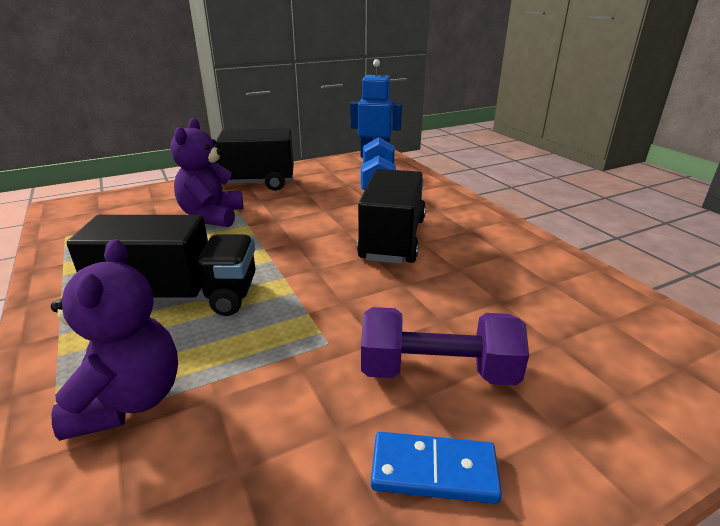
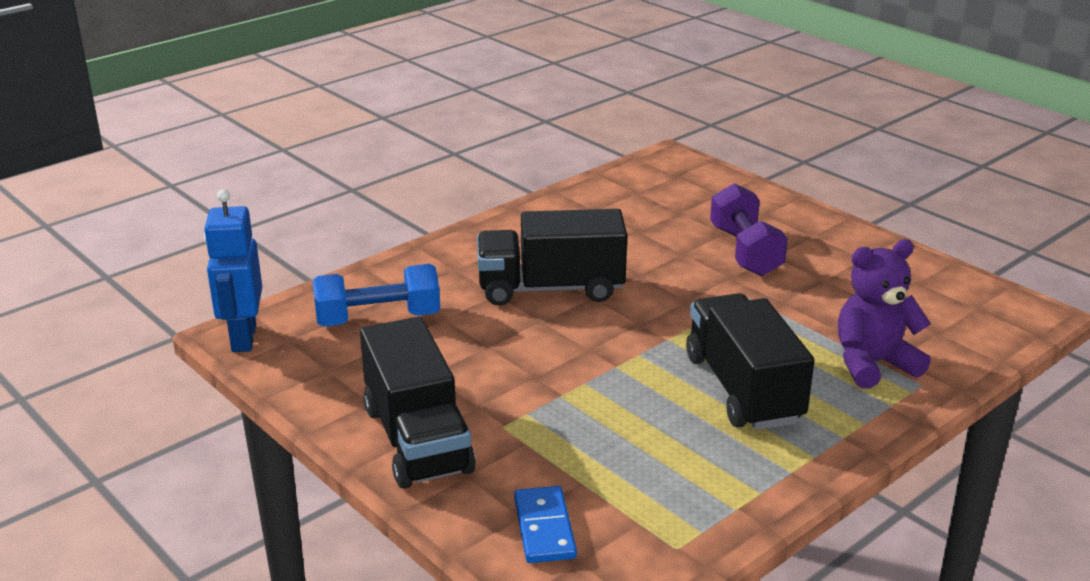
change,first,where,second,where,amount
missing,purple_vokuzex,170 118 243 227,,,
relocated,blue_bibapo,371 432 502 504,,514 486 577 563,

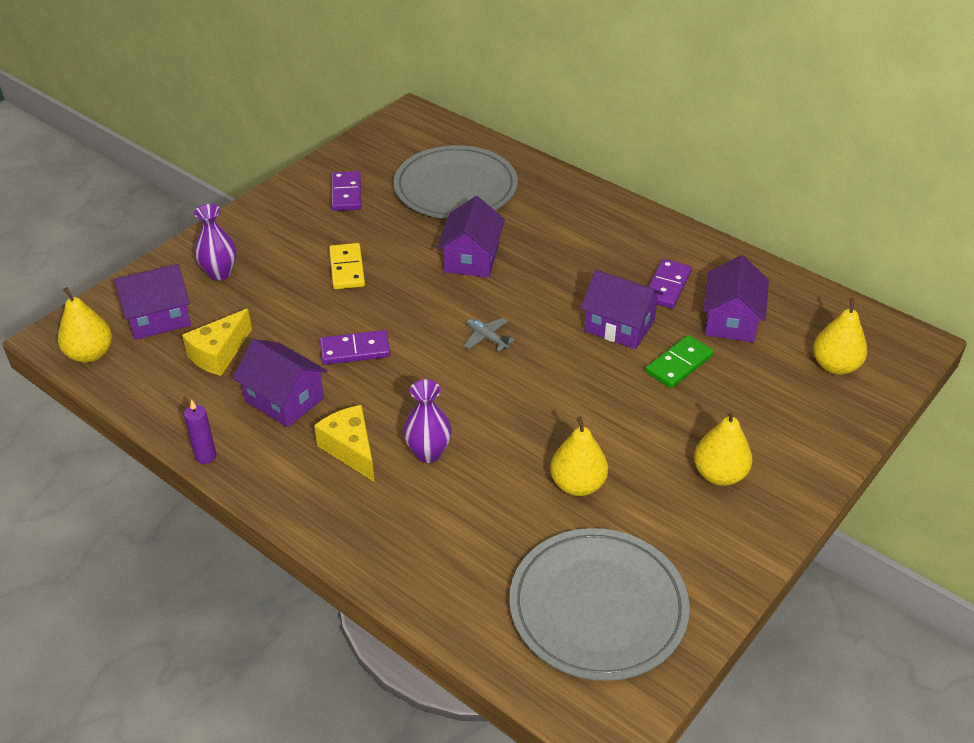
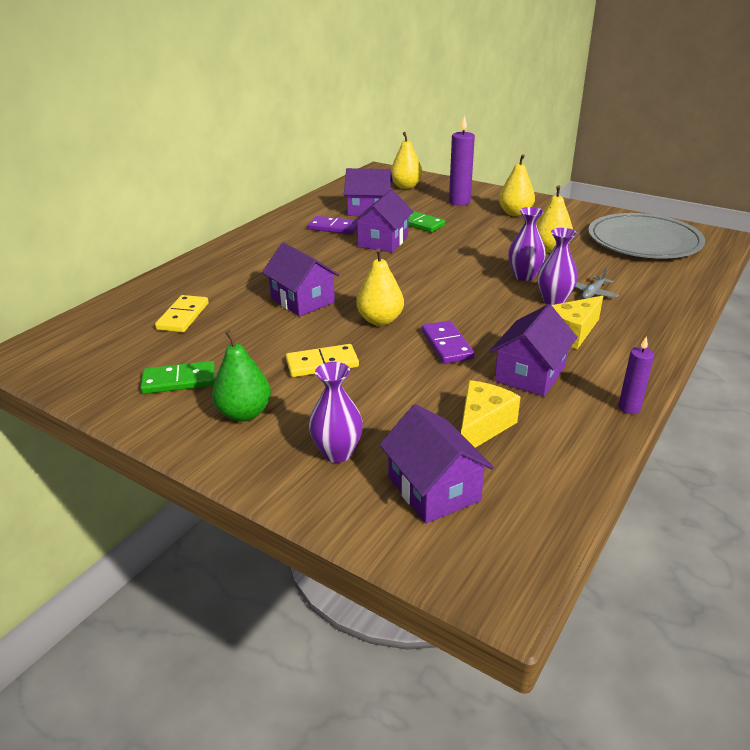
change,first,where,second,where,amount
relocated,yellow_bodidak,58 287 112 363,,357 248 404 326,
spun,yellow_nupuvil,182 309 252 376,,461 380 520 448,90 degrees counterclockwise
colour,purple_bibapo,331 171 361 211,green_bibapo,140 361 215 394,
exchanged,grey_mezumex,393 145 518 219,yellow_bibapo,155 295 209 332,
spun,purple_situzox,437 196 505 278,,262 242 339 317,45 degrees clockwise
relocated,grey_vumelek,464 318 515 351,,575 268 619 299,
appeared,,,green_bodidak,212 330 271 422,
appeared,,,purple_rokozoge,449 115 475 206,
appeared,,,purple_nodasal,508 207 546 281,

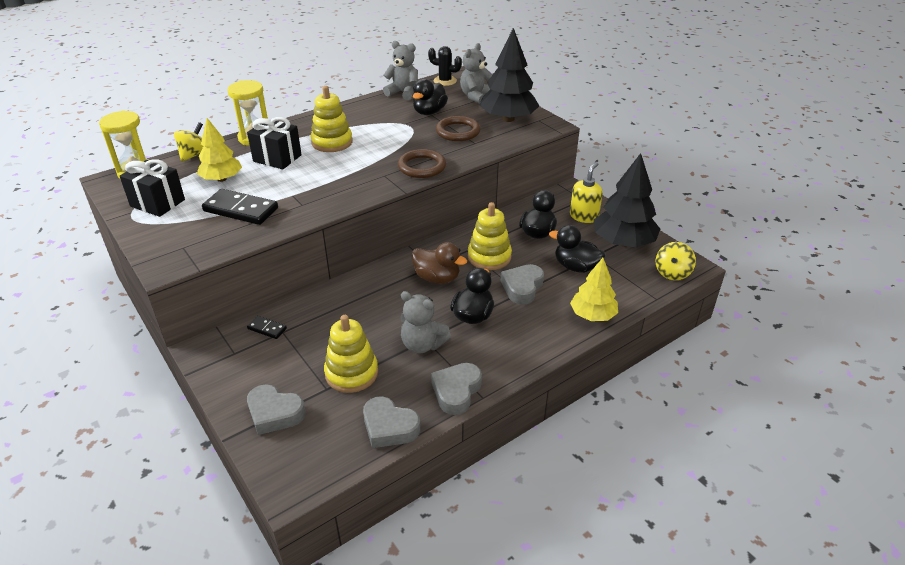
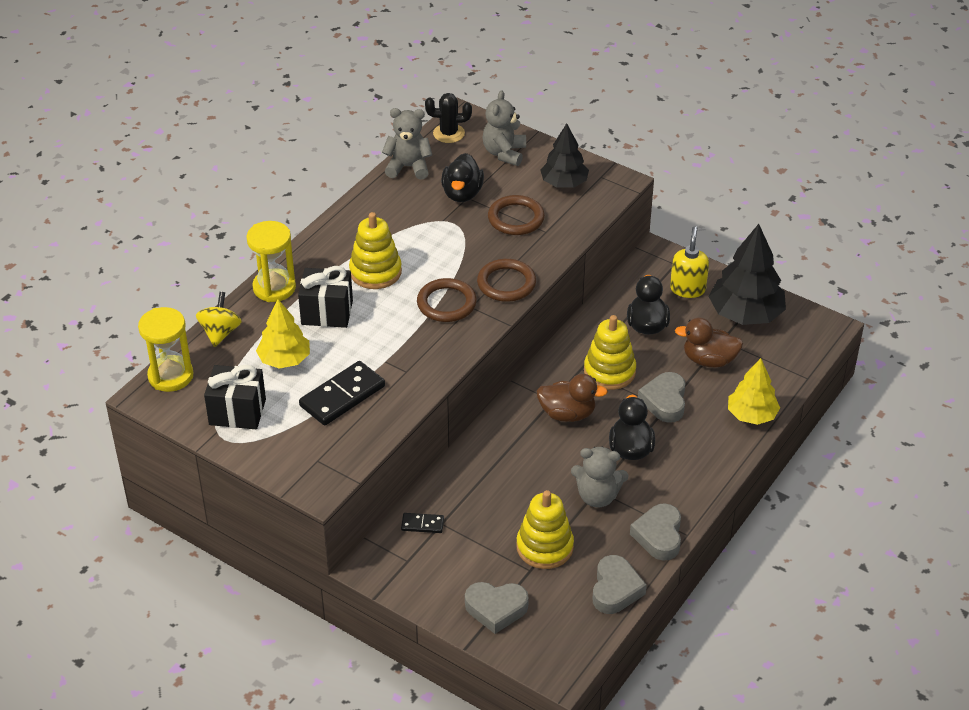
change,first,where,second,where,amount
spun,black_bibapo,202 189 278 225,,299 361 385 425,45 degrees counterclockwise
spun,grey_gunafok,363 396 420 448,,592 555 647 614,90 degrees counterclockwise
size,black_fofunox,479 28 539 122,,540 123 589 188,x0.64
colour,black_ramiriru,549 225 605 273,brown_ramiriru,675 318 743 368,
missing,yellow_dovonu,656 242 696 280,,,
appeared,,,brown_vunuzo,417 278 477 322,

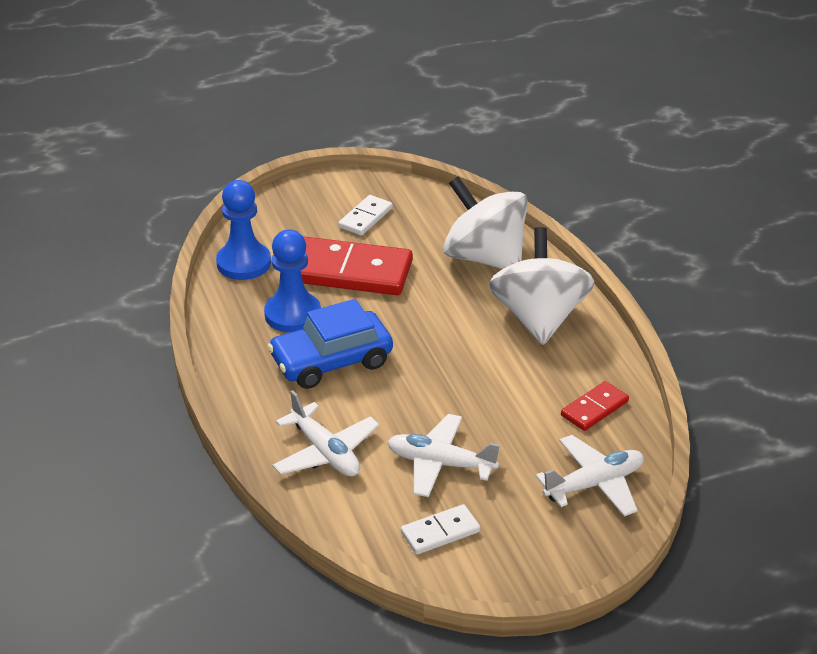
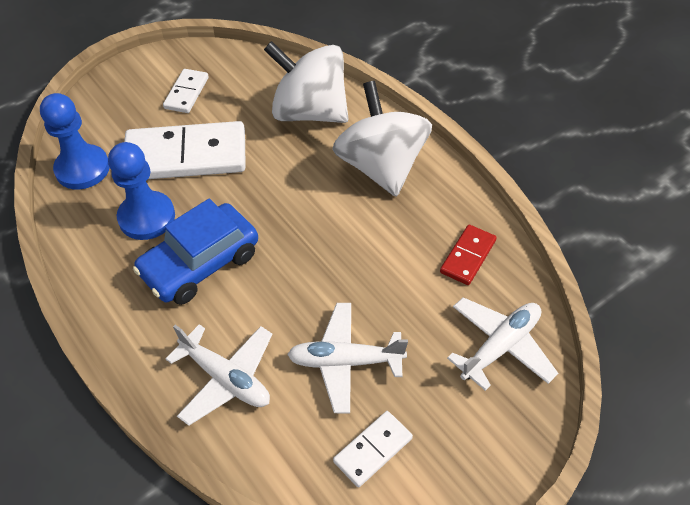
change,first,where,second,where,amount
colour,red_bibapo,301 236 413 295,white_bibapo,124 121 246 179,

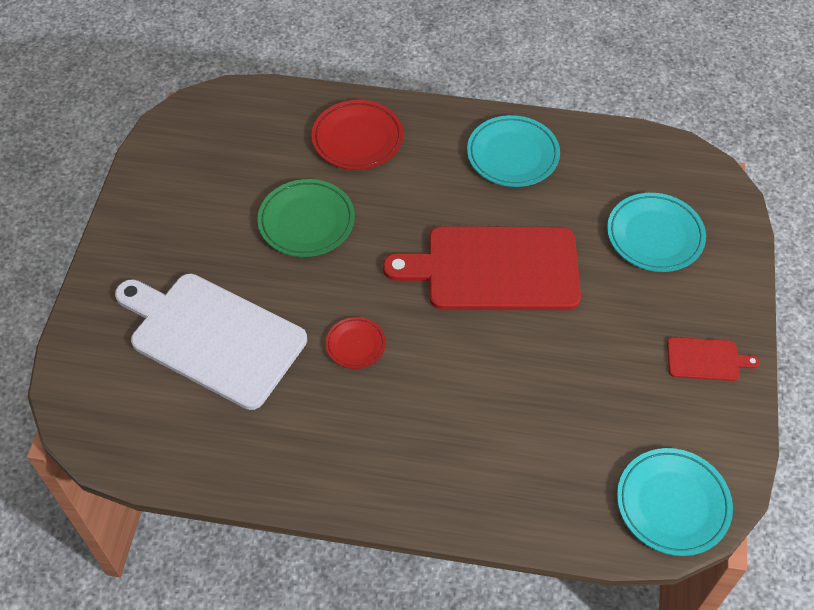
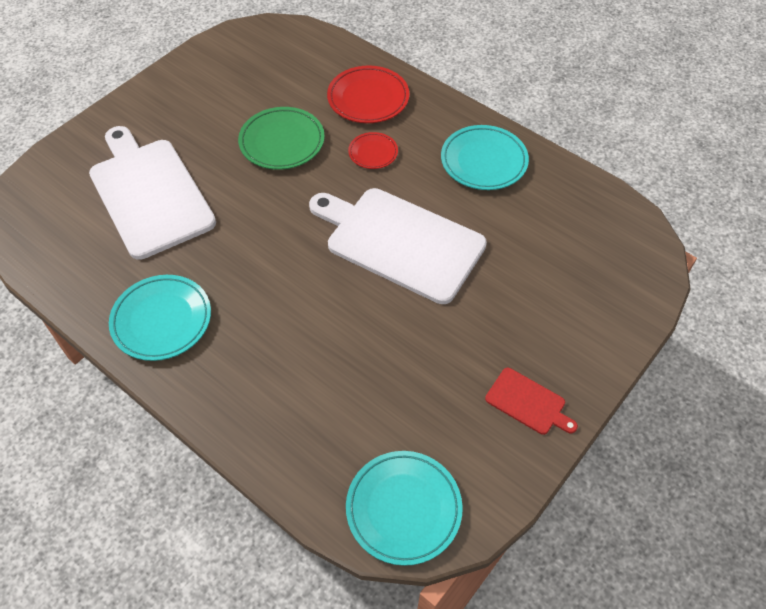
change,first,where,second,where,amount
relocated,red_mezumex,326 317 386 369,,348 132 398 169,
colour,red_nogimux,383 226 581 310,white_nogimux,309 188 487 304,
relocated,turquoise_mezumex,607 193 706 272,,109 275 211 361,

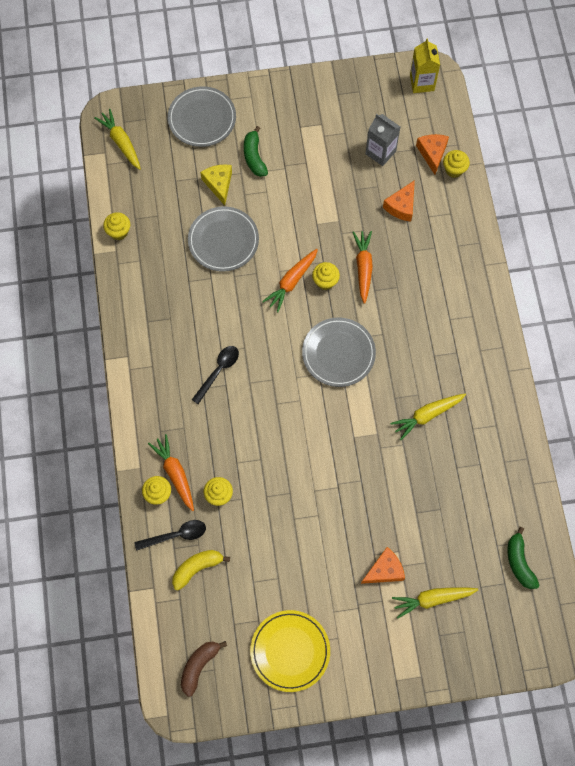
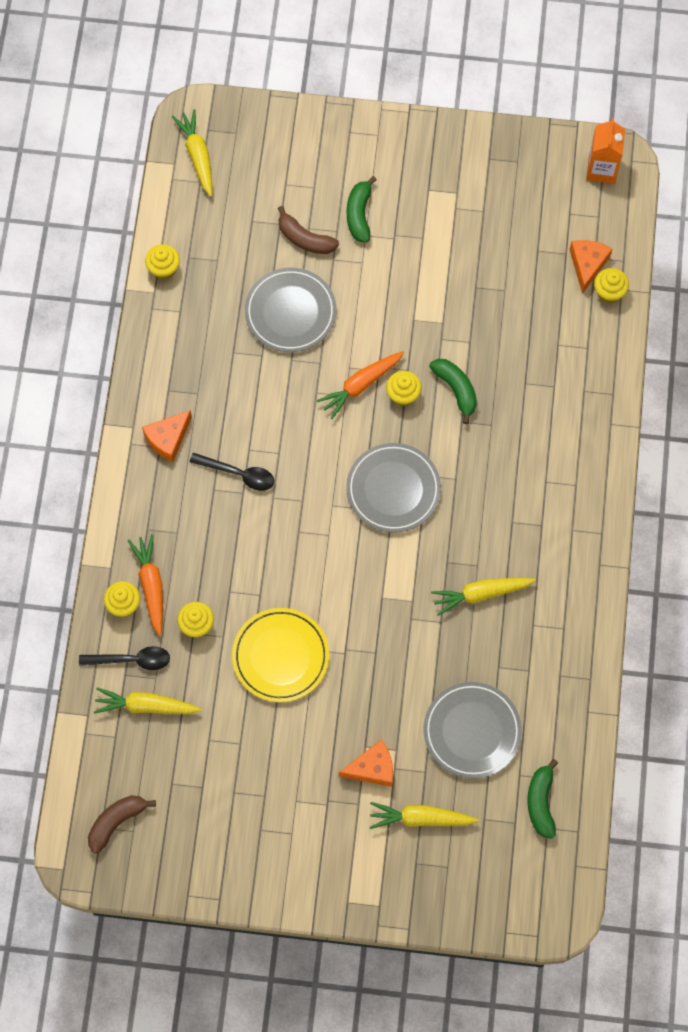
change,first,where,second,where,amount
relocated,grey_mezumex,168 86 236 147,,423 682 522 779,
exchanged,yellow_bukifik,172 550 230 591,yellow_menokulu,94 687 202 714,
spun,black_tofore,192 346 239 404,,190 453 275 491,60 degrees clockwise
exchanged,yellow_nupuvil,200 165 232 205,brown_bukifik,278 206 339 254,
relocated,yellow_mezumex,250 610 330 692,,232 608 329 702,
exchanged,orange_menokulu,352 231 373 304,green_bukifik,429 359 477 424,
missing,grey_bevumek,365 114 400 166,,,
relocated,orange_nupuvil,383 180 415 221,,142 410 192 462,
colour,yellow_bevumek,410 38 440 93,orange_bevumek,586 118 625 184,

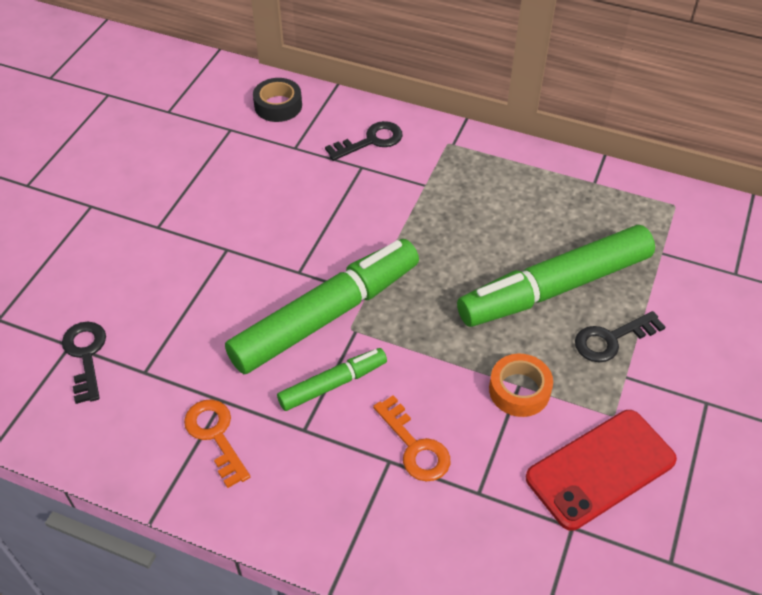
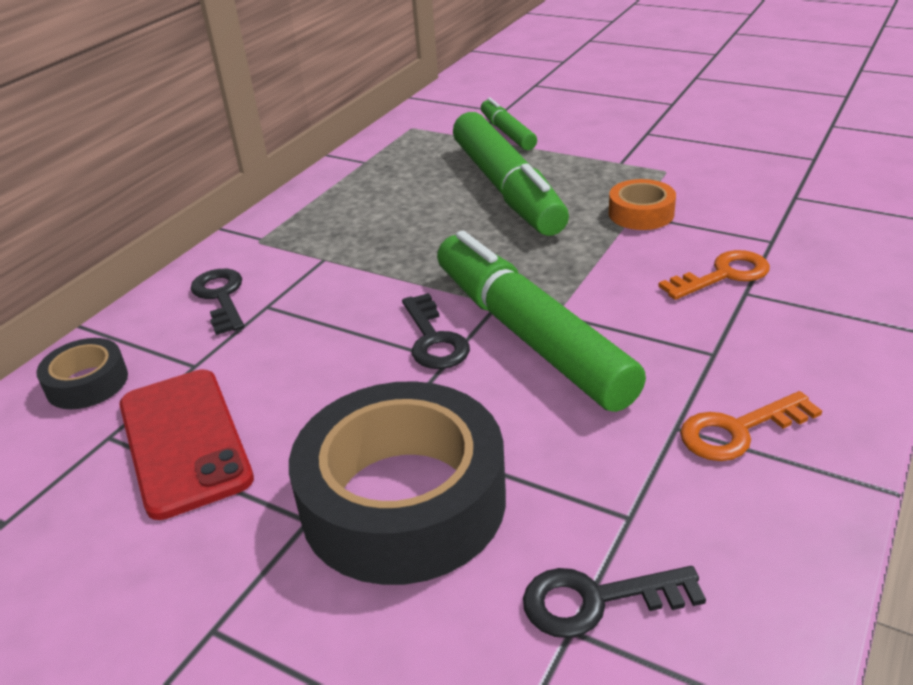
change,first,where,second,where,amount
relocated,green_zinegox,277 348 387 411,,481 98 537 150,
relocated,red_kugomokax,526 410 677 531,,119 370 254 520,
relocated,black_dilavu,575 311 665 363,,402 293 470 369,
appeared,,,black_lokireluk,289 381 506 585,

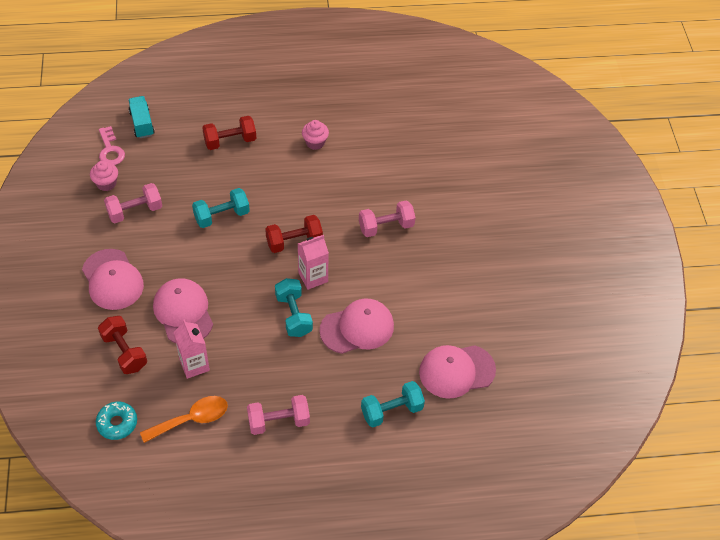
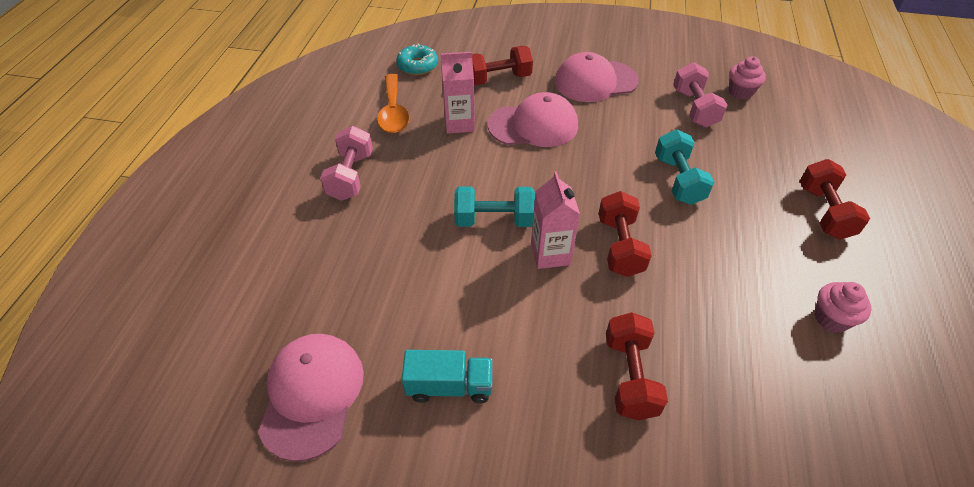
change,first,where,second,where,amount
missing,pink_dilavu,99 126 125 165,,,
relocated,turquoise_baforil,128 96 155 138,,402 350 493 403,
missing,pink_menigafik,319 298 394 354,,,
colour,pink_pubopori,359 200 416 237,red_pubopori,606 312 668 420,
missing,turquoise_pubopori,361 381 425 427,,,

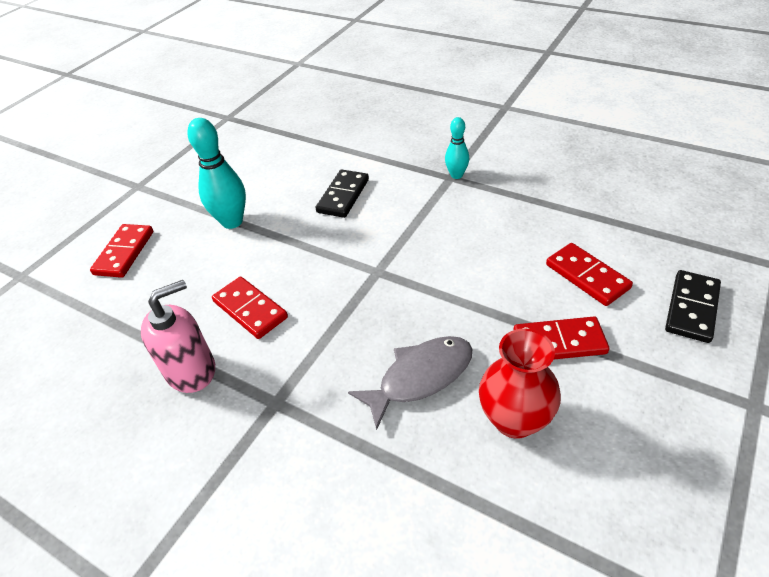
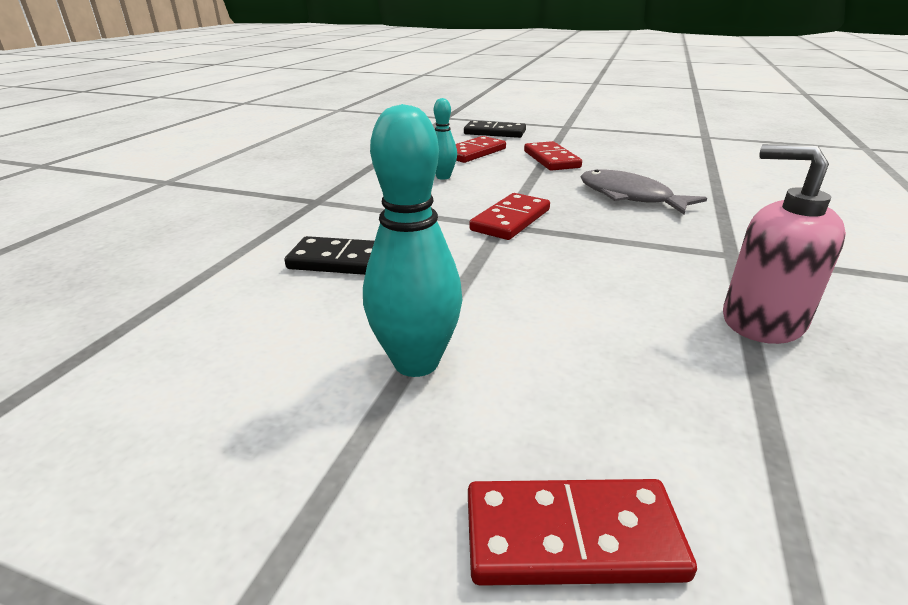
change,first,where,second,where,amount
relocated,red_bibapo,212 277 288 339,,469 193 550 240,
relocated,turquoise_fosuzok,445 117 469 179,,433 98 457 180,
missing,red_nodasal,479 328 561 439,,,

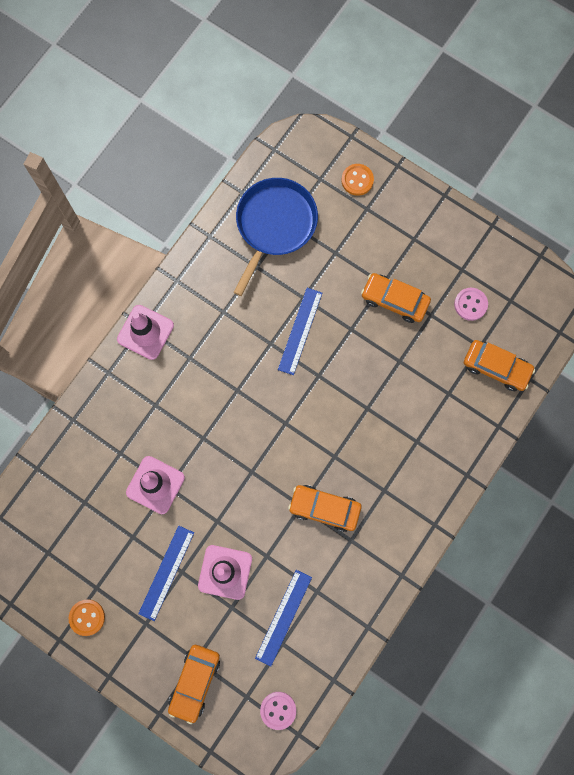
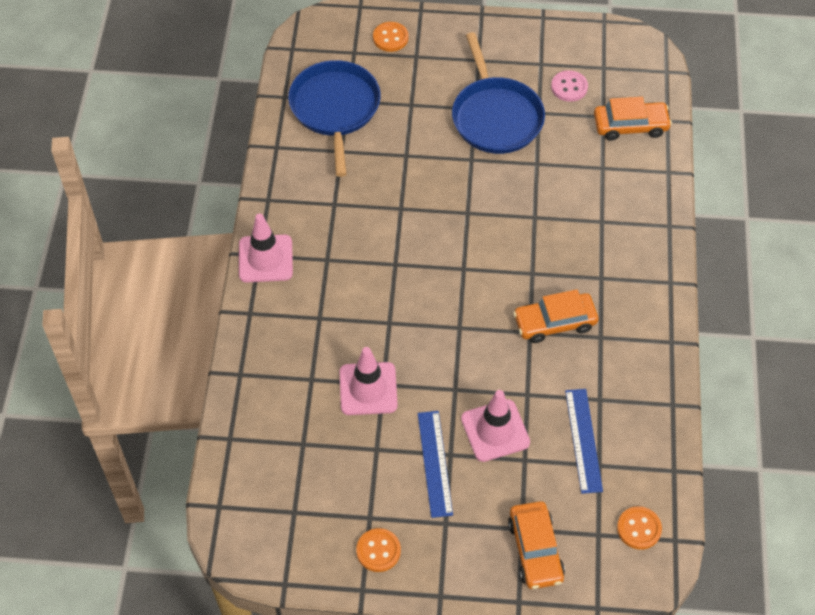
change,first,where,second,where,amount
colour,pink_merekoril,260 692 296 730,orange_merekoril,617 506 662 550,
missing,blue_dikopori,278 288 322 375,,,
exchanged,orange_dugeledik,361 273 431 323,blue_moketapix,452 32 545 154,

